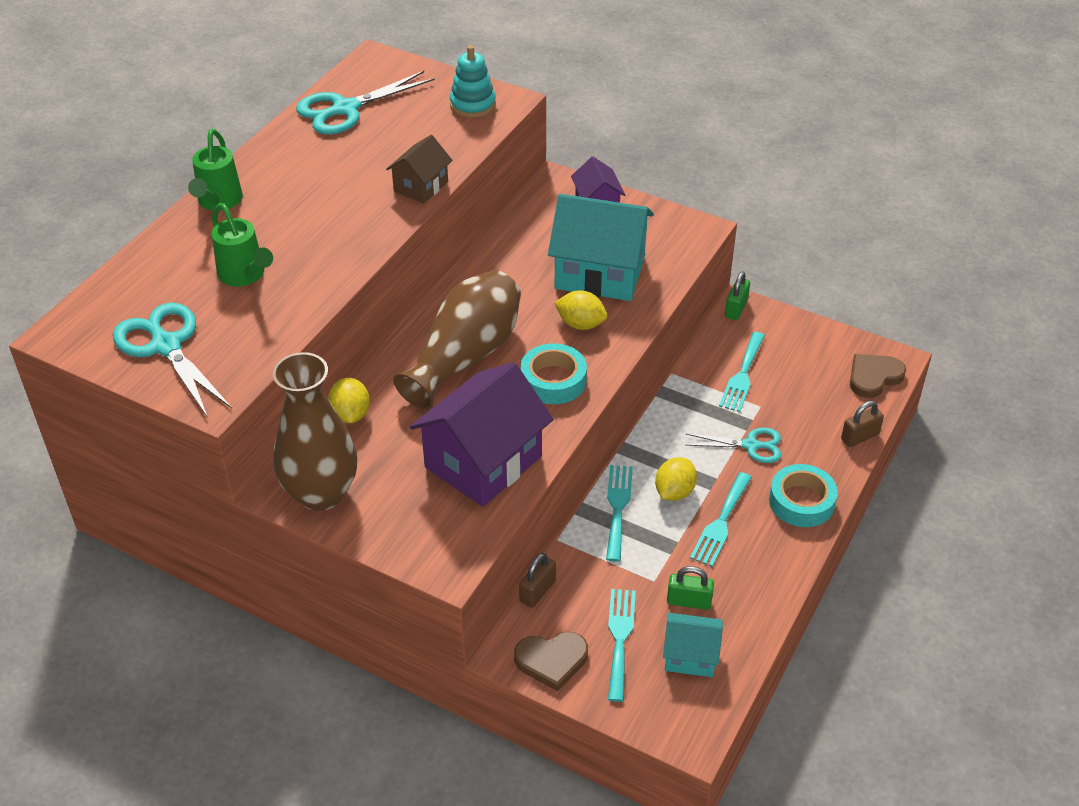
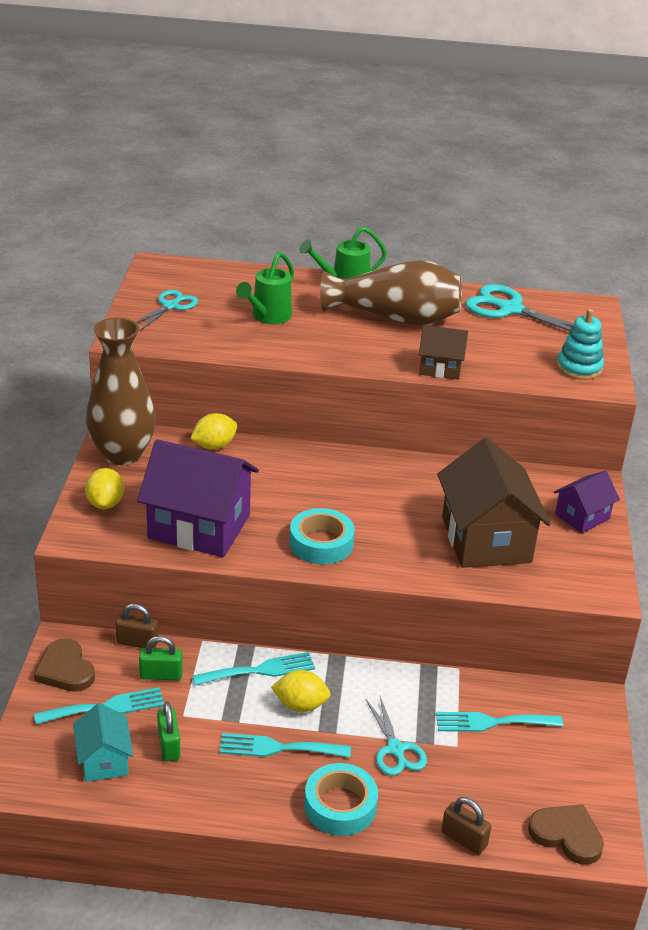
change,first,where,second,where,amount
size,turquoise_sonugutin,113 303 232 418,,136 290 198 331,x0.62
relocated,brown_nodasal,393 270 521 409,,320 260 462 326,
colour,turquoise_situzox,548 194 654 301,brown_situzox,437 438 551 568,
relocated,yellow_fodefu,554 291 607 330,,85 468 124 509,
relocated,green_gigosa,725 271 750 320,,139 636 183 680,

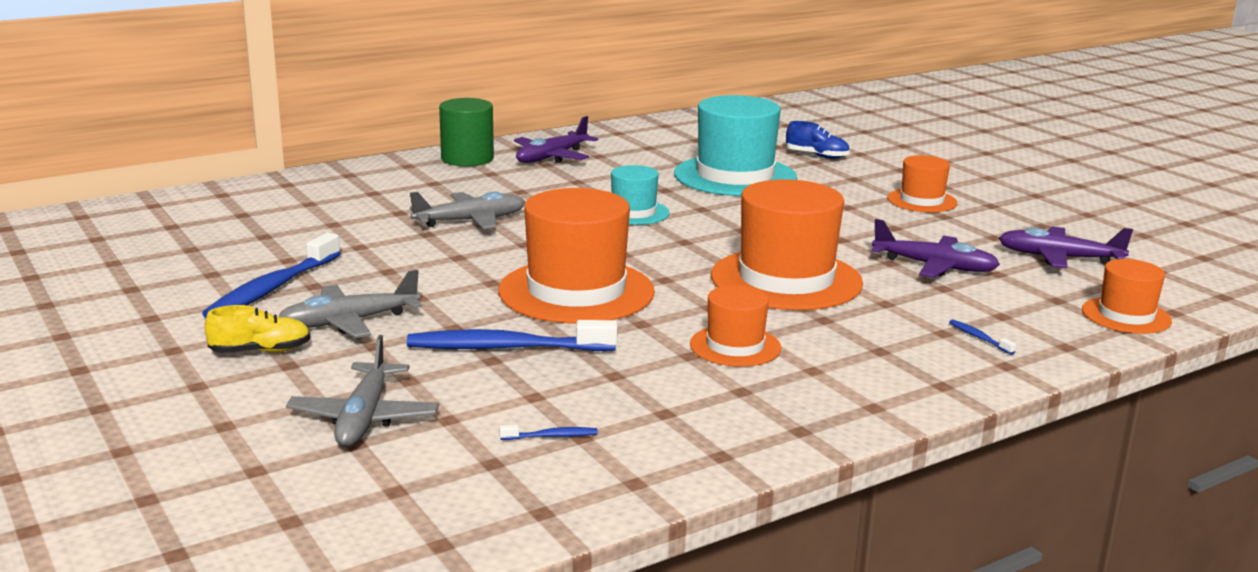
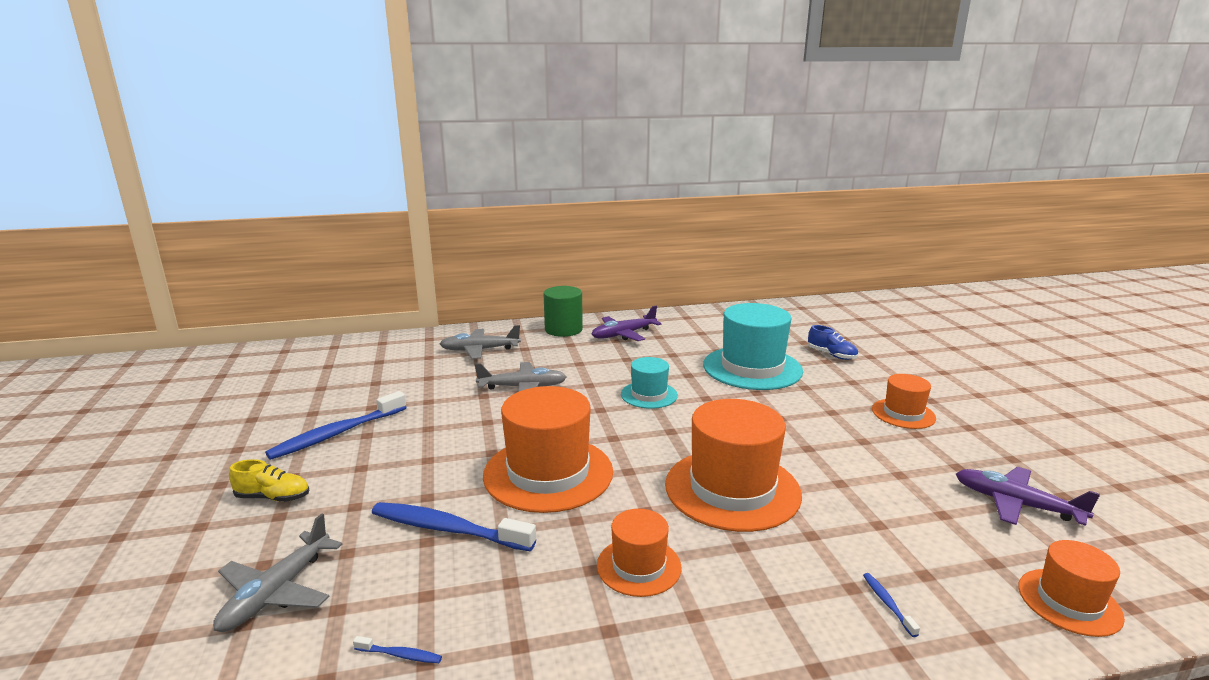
change,first,where,second,where,amount
relocated,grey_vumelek,278 270 422 338,,440 325 521 359,
missing,purple_vumelek,872 219 1000 278,,,

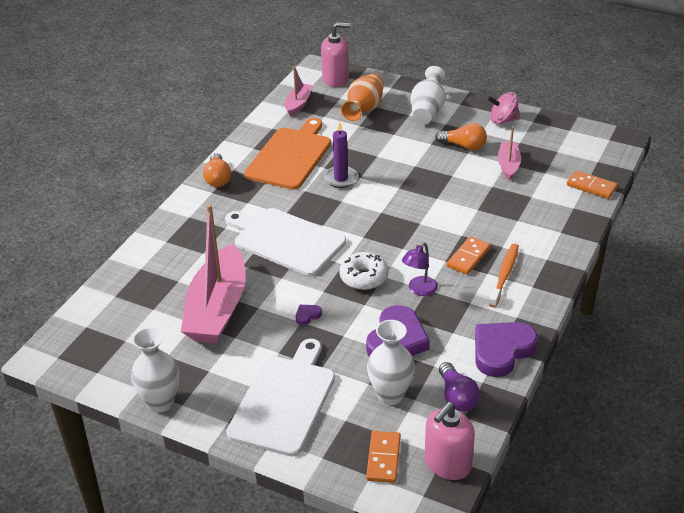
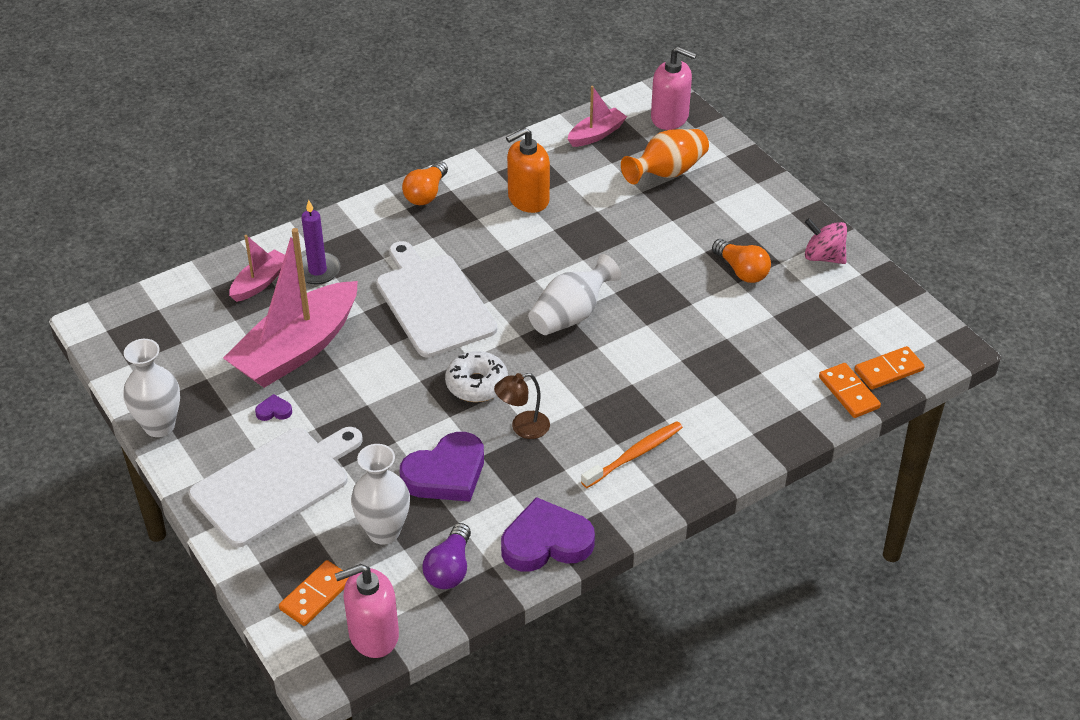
change,first,where,second,where,amount
exchanged,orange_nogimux,244 118 331 190,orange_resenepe,506 127 550 213,
relocated,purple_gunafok,296 305 322 325,,255 394 292 421,
relocated,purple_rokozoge,324 121 358 188,,301 200 340 284,
colour,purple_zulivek,402 242 438 296,brown_zulivek,494 373 550 439,
relocated,white_nodasal,411 66 446 124,,528 254 621 335,
relocated,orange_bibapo,447 236 491 275,,855 346 925 390,
relocated,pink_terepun,498 126 521 180,,229 235 285 302,

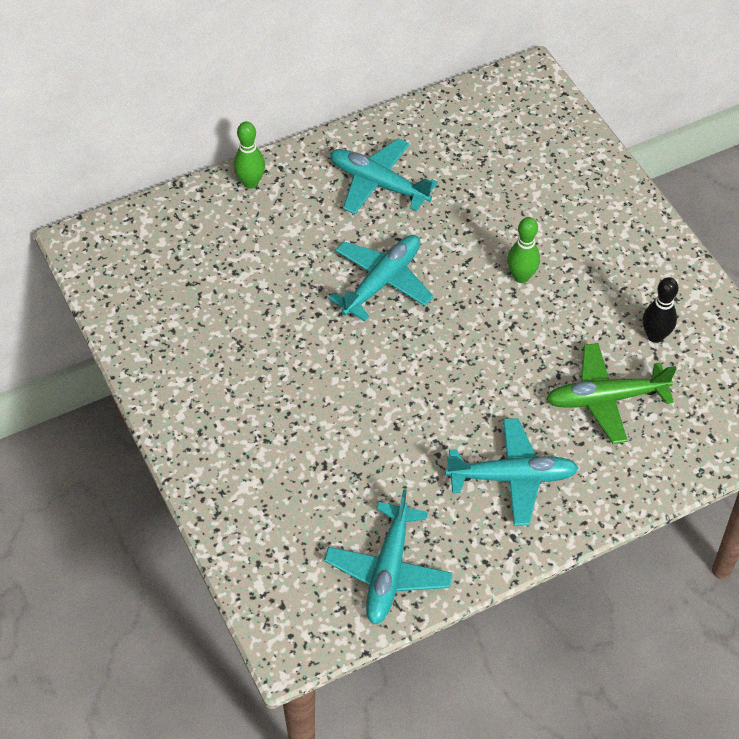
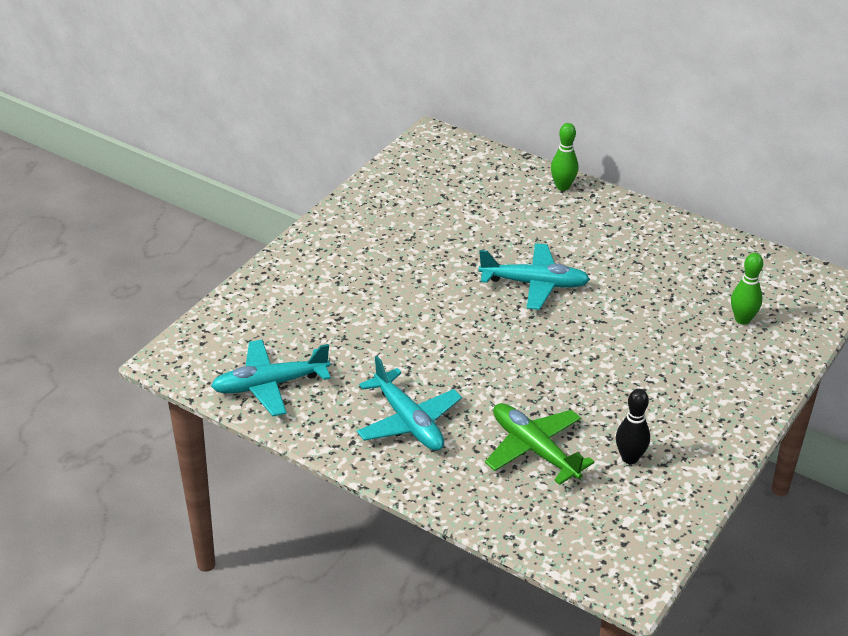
change,first,where,second,where,amount
missing,turquoise_vumelek,330 138 438 214,,,
relocated,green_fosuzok,507 217 540 283,,731 253 763 325,

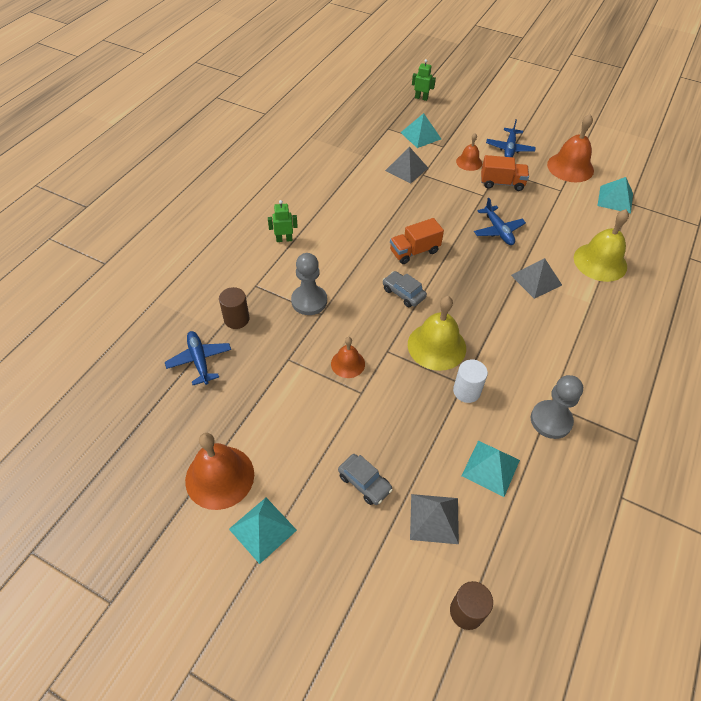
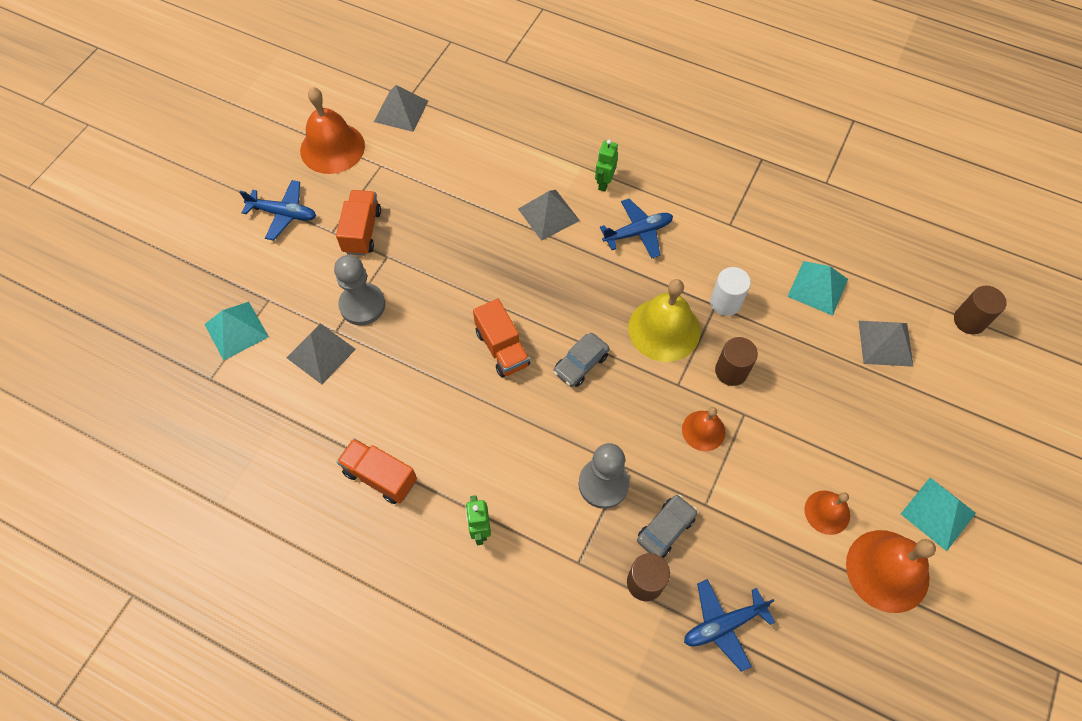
change,first,where,second,where,amount
relocated,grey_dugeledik,338 454 393 505,,637 495 697 558,
relocated,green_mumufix,412 59 436 101,,595 139 618 192,
relocated,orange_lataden,456 133 482 171,,805 491 850 535,
relocated,blue_vumelek,474 198 526 245,,600 198 673 258,
relocated,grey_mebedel,531 375 583 439,,334 255 385 325,
missing,yellow_lataden,574 209 629 282,,,
colour,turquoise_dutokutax,597 177 633 213,grey_dutokutax,374 85 428 132,
appeared,,,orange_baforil,337 438 417 504,
appeared,,,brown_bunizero,715 337 758 386,

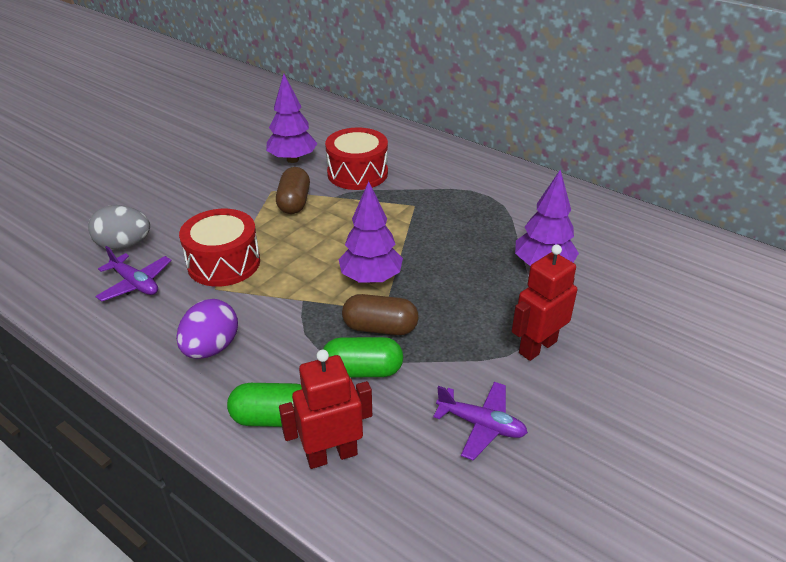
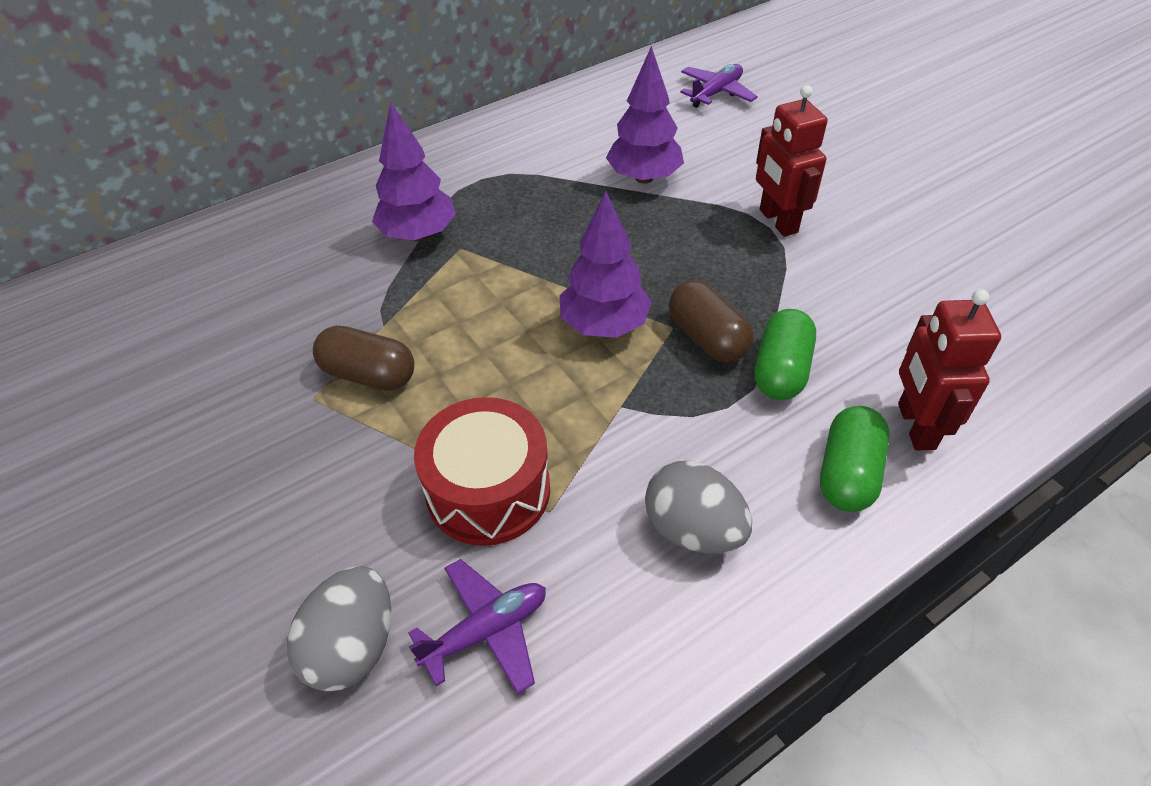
change,first,where,second,where,amount
colour,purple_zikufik,176 299 238 359,grey_zikufik,645 461 752 554,
relocated,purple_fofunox,266 74 318 163,,372 102 456 241,
missing,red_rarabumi,325 127 388 190,,,
spun,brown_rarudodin,342 294 419 335,,669 280 754 363,60 degrees counterclockwise
relocated,purple_vumelek,433 382 528 460,,680 64 758 108,

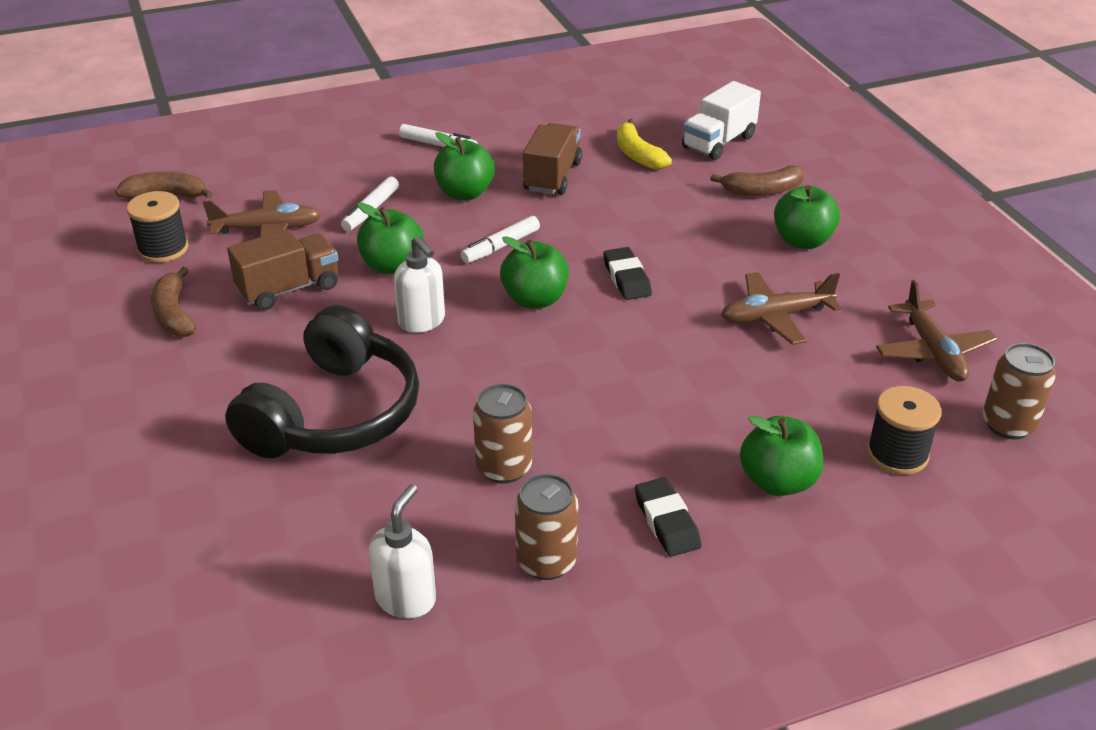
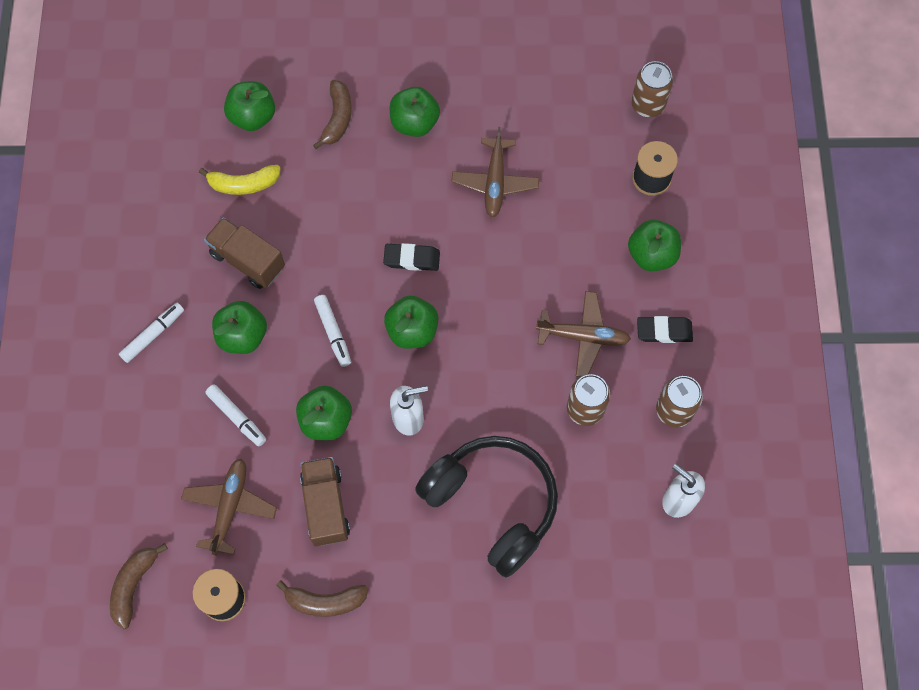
change,first,where,second,where,amount
exchanged,white_baforil,682 81 761 160,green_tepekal,224 81 275 131,
relocated,brown_vumelek,876 280 997 382,,536 291 631 377,

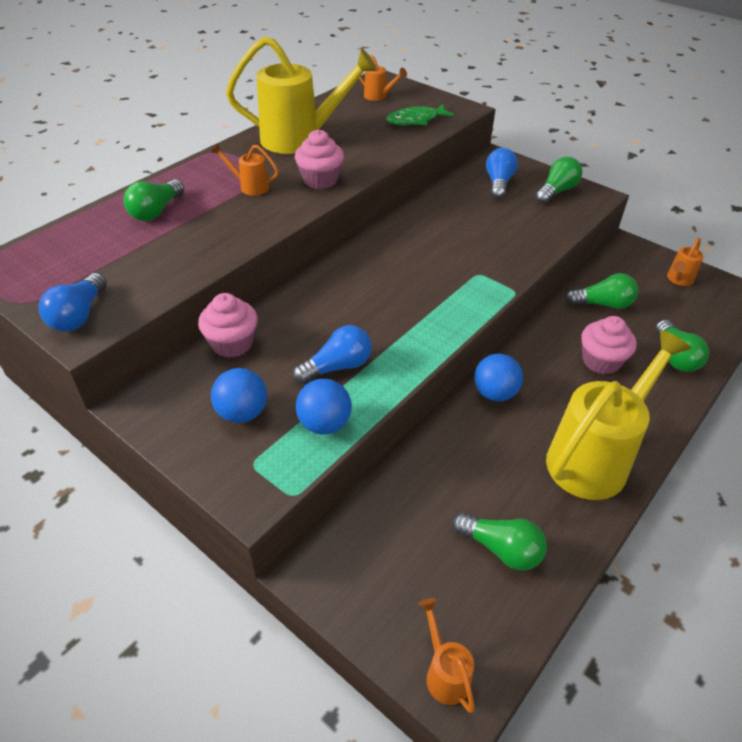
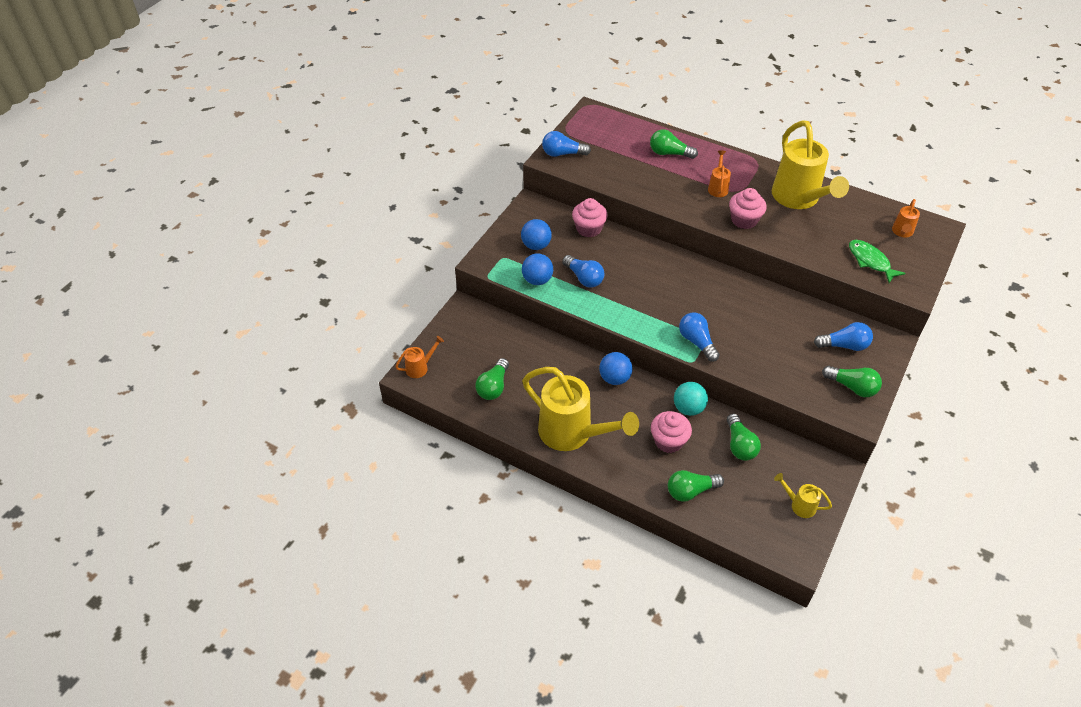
change,first,where,second,where,amount
colour,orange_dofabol,667 238 703 286,yellow_dofabol,774 473 832 518,
appeared,,,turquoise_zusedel,674 382 708 416,
appeared,,,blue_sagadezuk,679 313 720 362,

